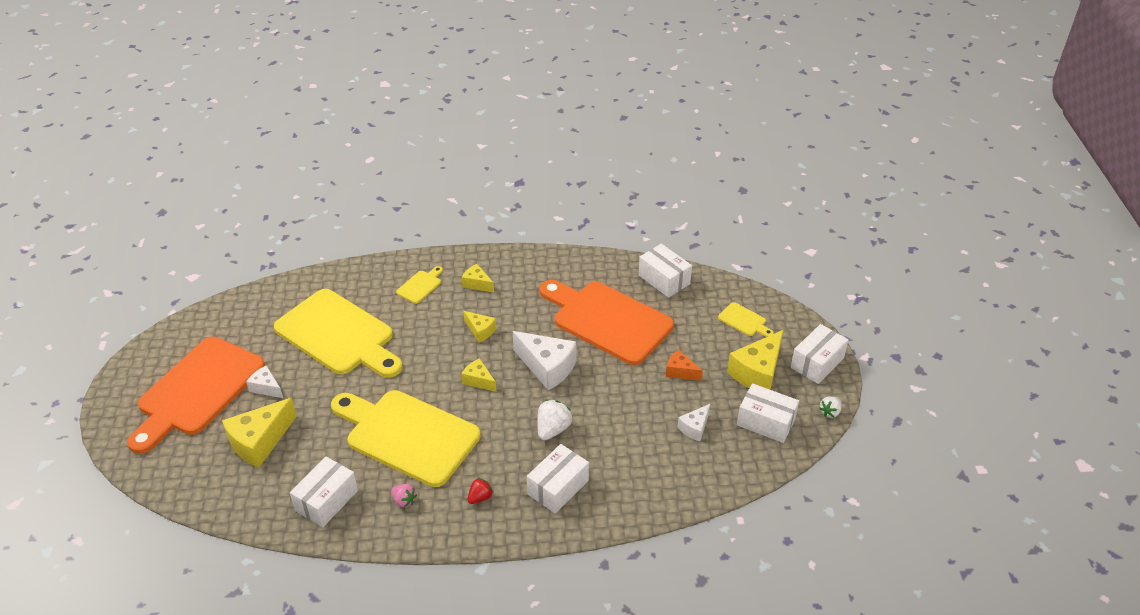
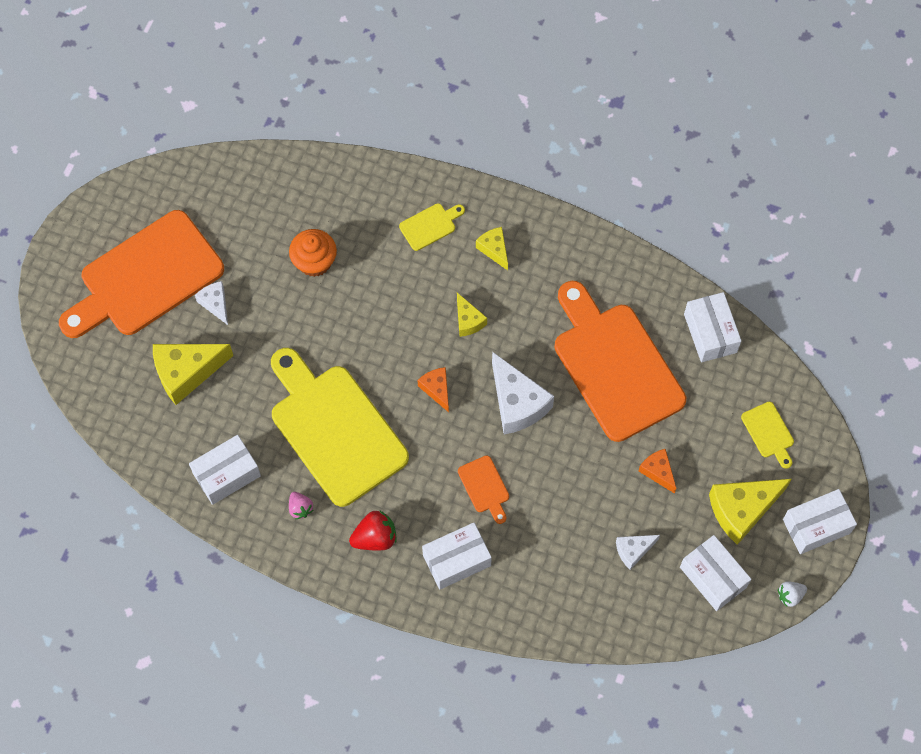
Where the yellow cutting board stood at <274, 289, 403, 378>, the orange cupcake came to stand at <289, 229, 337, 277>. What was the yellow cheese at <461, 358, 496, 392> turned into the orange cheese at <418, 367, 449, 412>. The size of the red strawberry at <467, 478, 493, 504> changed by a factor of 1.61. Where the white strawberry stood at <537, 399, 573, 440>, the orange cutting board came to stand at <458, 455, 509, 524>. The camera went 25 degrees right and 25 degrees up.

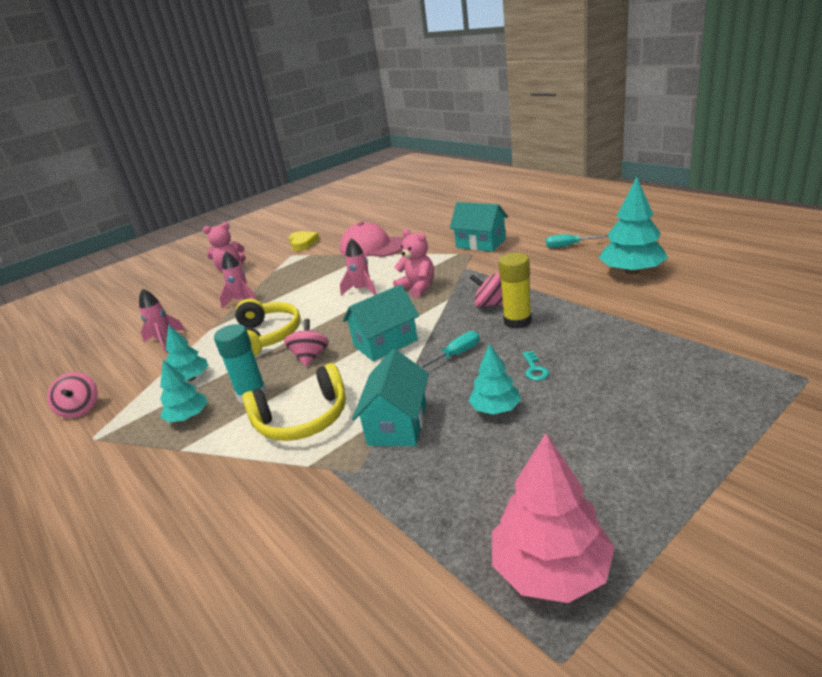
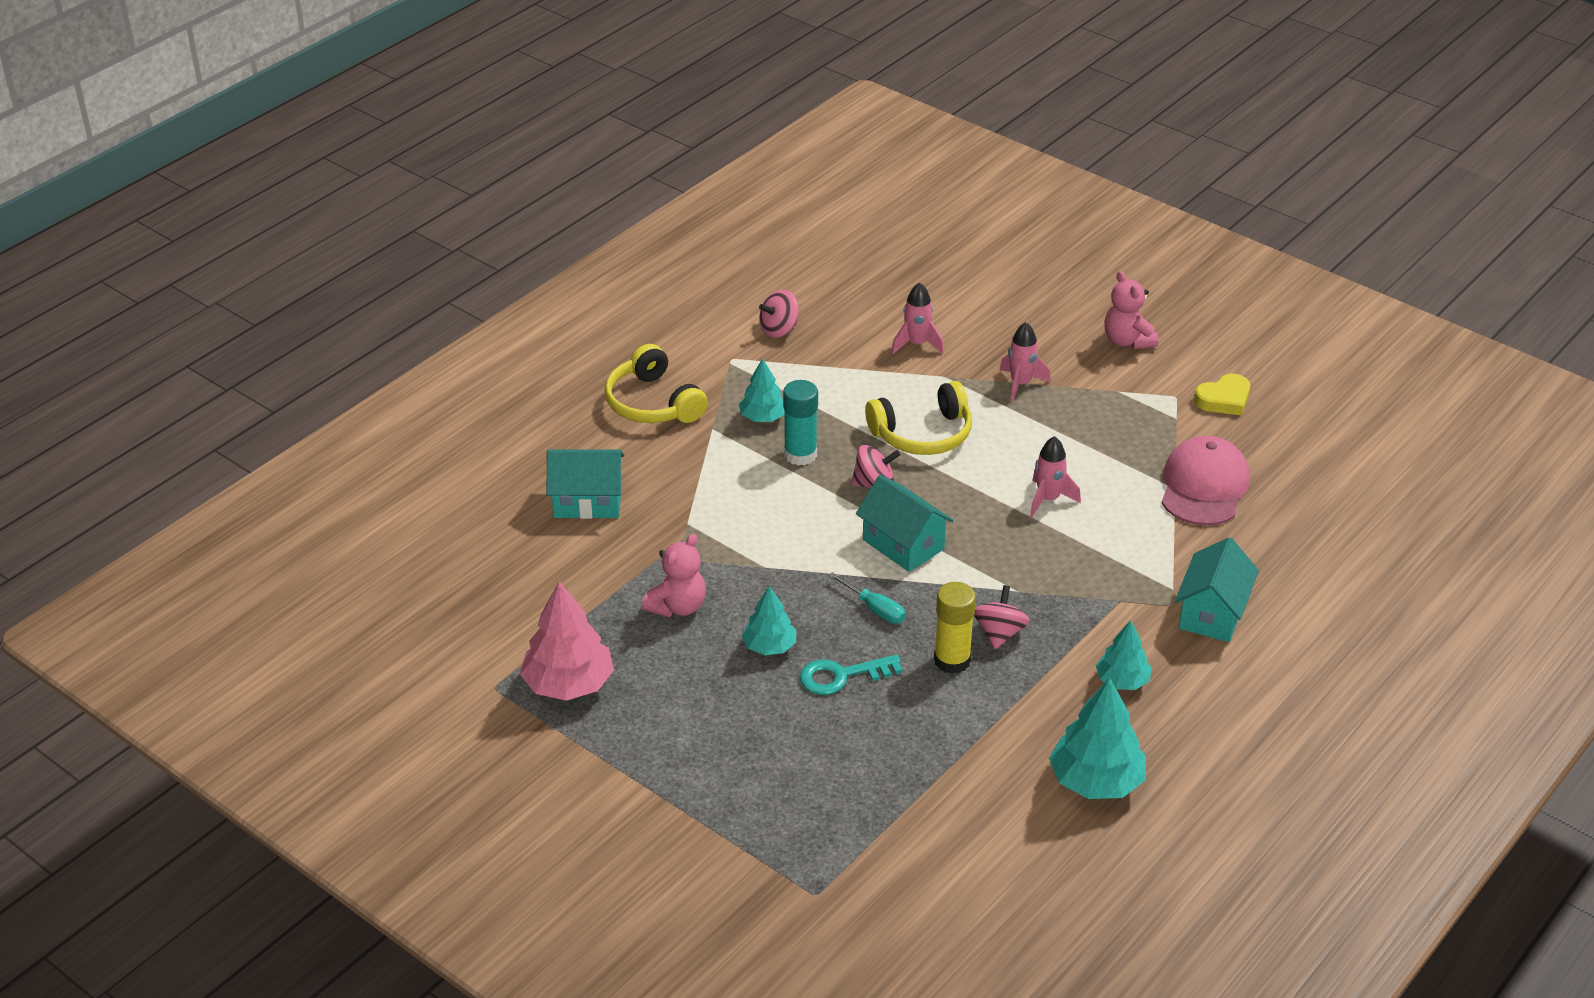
The turquoise tree ended up elsewhere, having gone from <166, 325, 208, 381> to <1096, 620, 1152, 690>. The yellow headphones ended up elsewhere, having gone from <242, 363, 346, 441> to <605, 344, 708, 423>. The turquoise house ended up elsewhere, having gone from <352, 349, 429, 446> to <547, 449, 624, 519>. The pink teddy bear ended up elsewhere, having gone from <393, 229, 434, 298> to <642, 534, 706, 617>. The size of the turquoise key at <523, 351, 549, 381> changed by a factor of 1.76. The second view lost the turquoise screwdriver at <546, 234, 608, 248>. The camera went 75 degrees right and 10 degrees up.

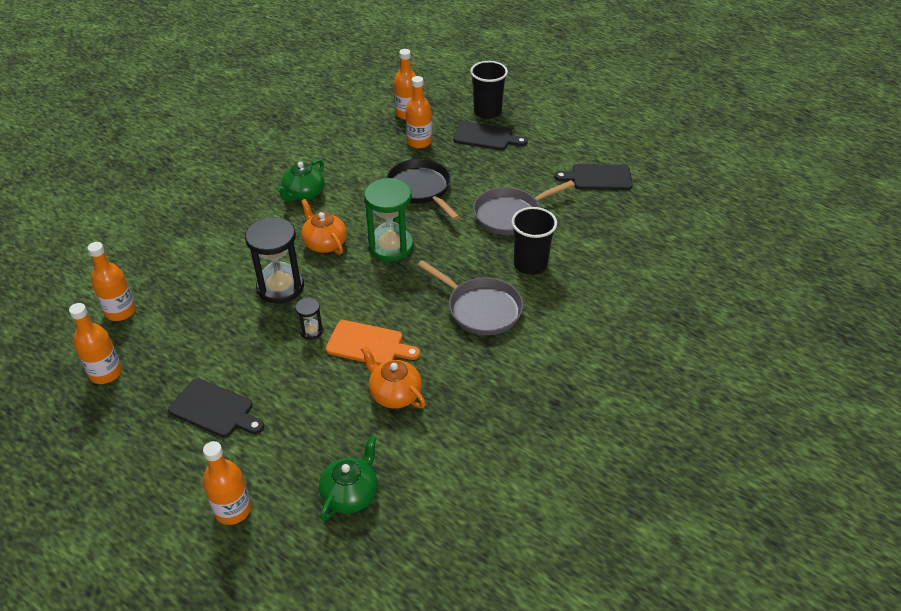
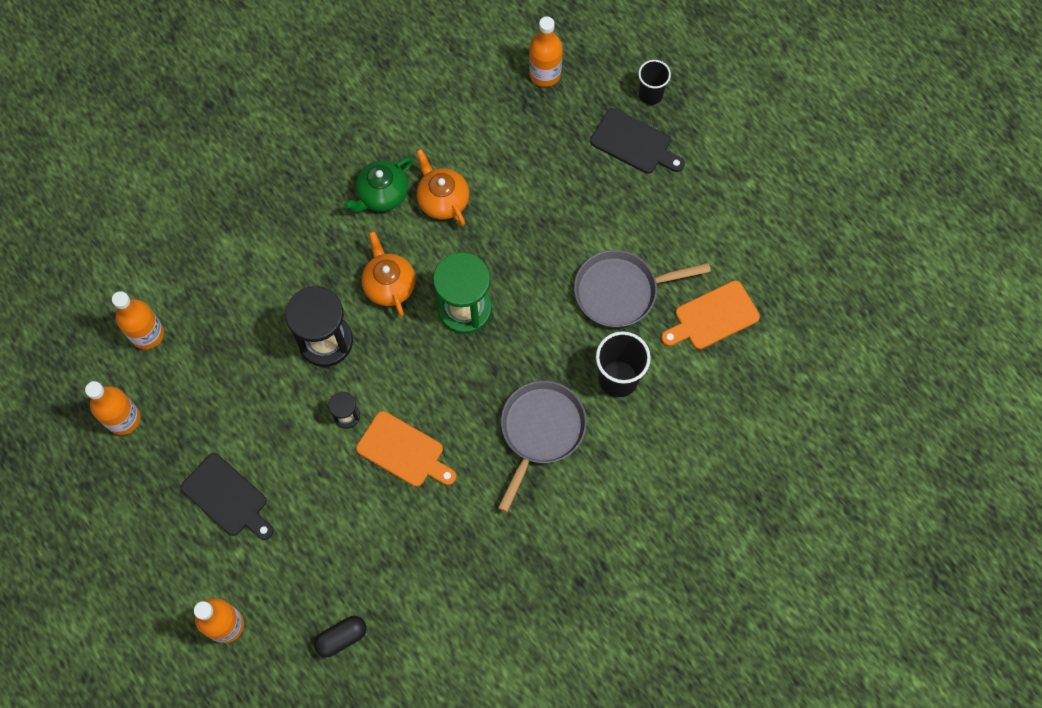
Where the green teapot stood at <319, 435, 378, 521>, the black capsule came to stand at <314, 616, 367, 657>. The orange teapot ended up elsewhere, having gone from <361, 346, 426, 409> to <416, 149, 469, 226>. The second view lost the black pan at <386, 159, 460, 220>. The second view lost the orange bottle at <406, 76, 432, 148>. The grey pan at <417, 260, 523, 335> ended up facing another way, 120 degrees counterclockwise from before. The size of the black cup at <470, 61, 508, 119> changed by a factor of 0.65. The second view lost the black cutting board at <554, 164, 633, 190>. The second view gained the orange cutting board at <661, 280, 760, 349>. The camera went 15 degrees right and 25 degrees up.

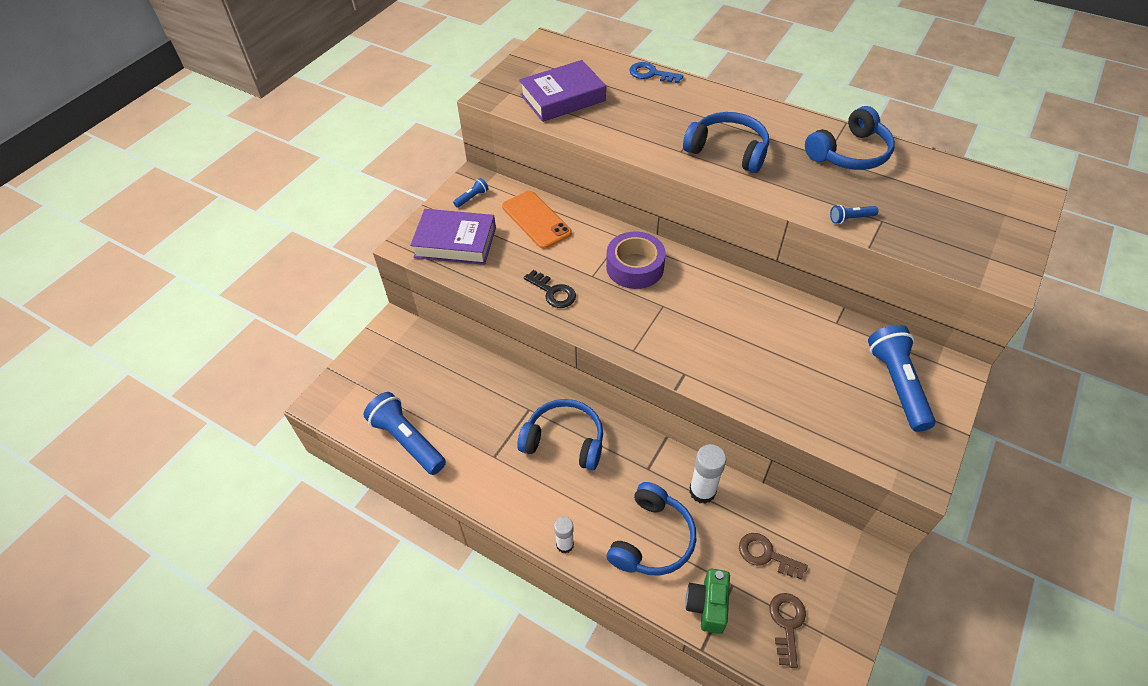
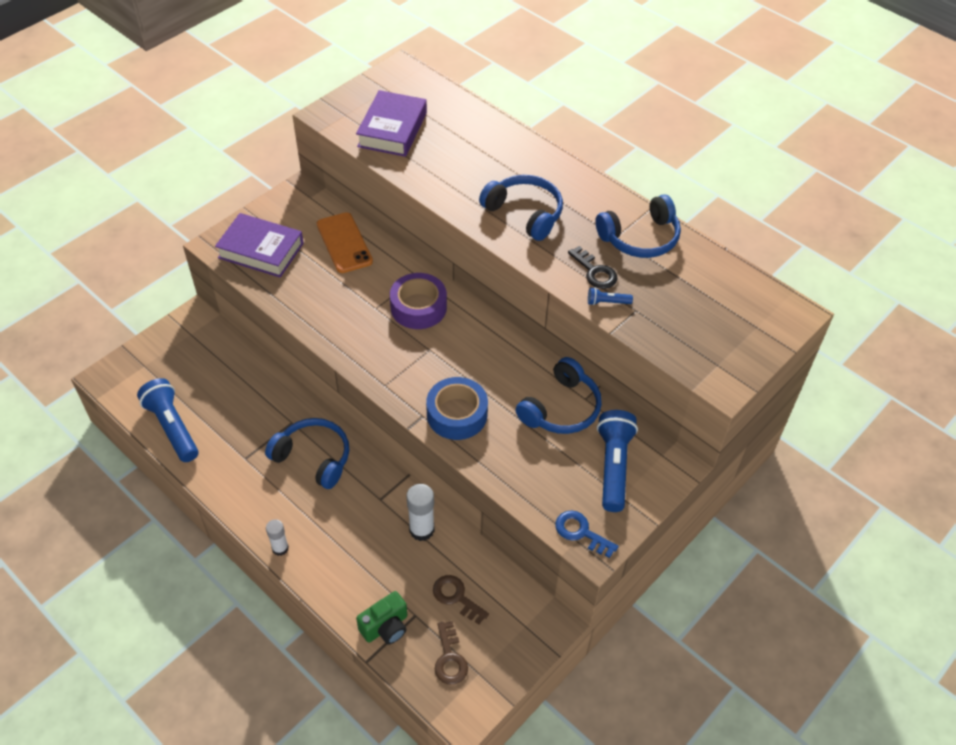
The second view lost the blue flashlight at <453, 178, 489, 208>. The purple book at <519, 60, 606, 122> ended up facing another way, 60 degrees counterclockwise from before. The black key ended up elsewhere, having gone from <524, 270, 576, 308> to <568, 246, 617, 289>. The blue headphones ended up elsewhere, having gone from <607, 482, 696, 576> to <515, 357, 602, 434>. The blue key ended up elsewhere, having gone from <629, 62, 683, 83> to <555, 510, 619, 558>. The green camera at <685, 569, 730, 634> ended up facing another way, 150 degrees counterclockwise from before. The brown key at <769, 593, 806, 668> ended up facing another way, 150 degrees clockwise from before. The second view gained the blue tape at <426, 377, 488, 440>. The camera went 10 degrees right and 0 degrees up.

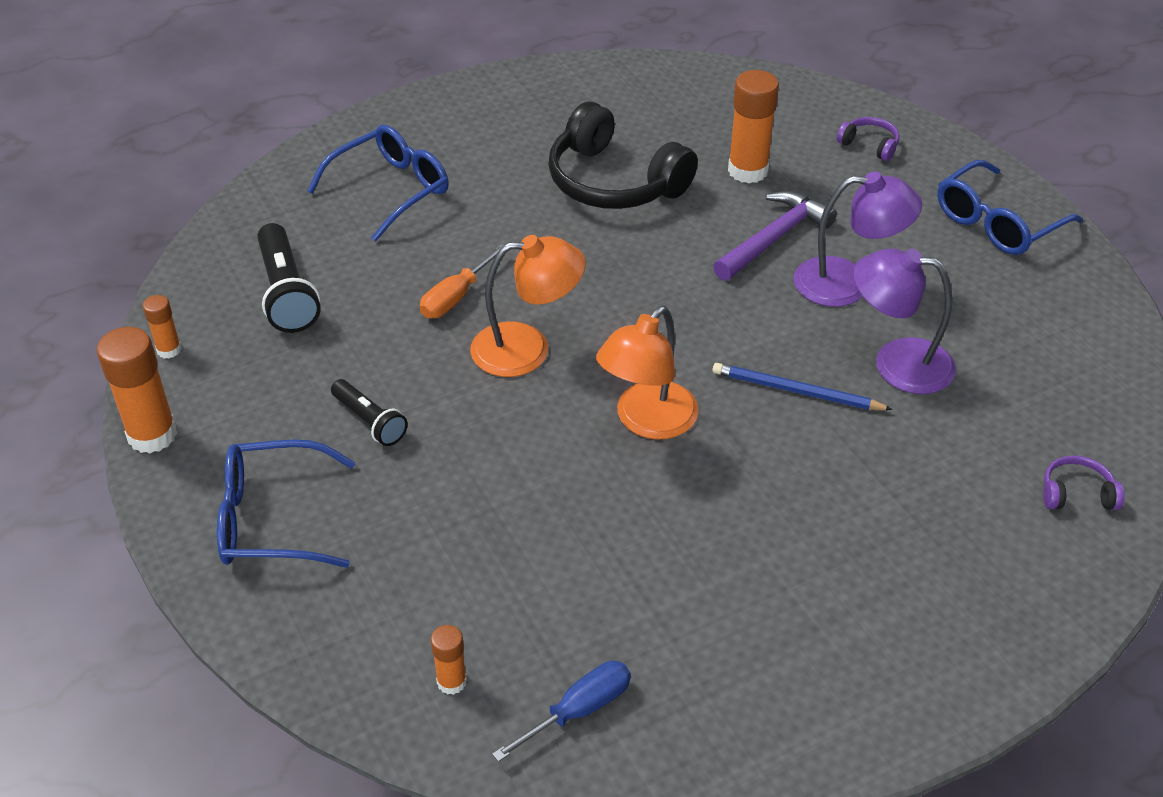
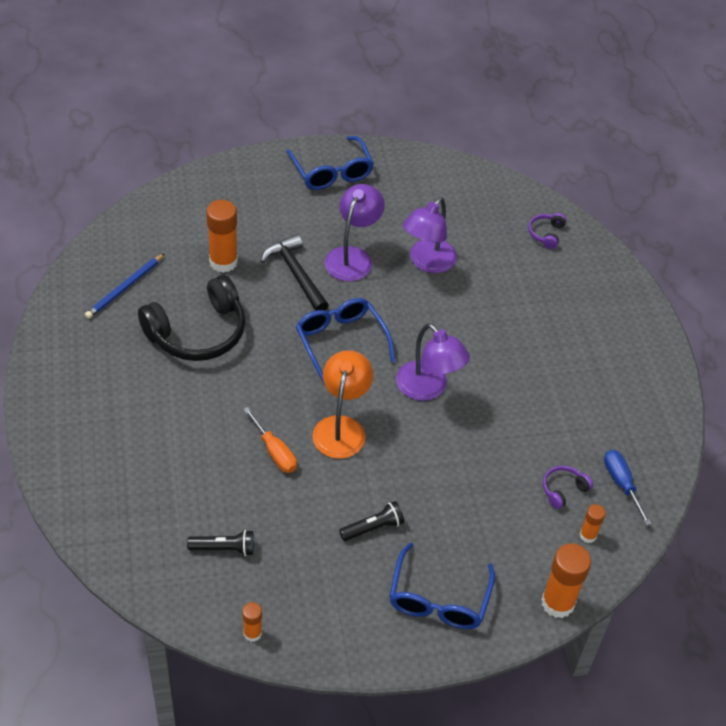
The orange glue stick ended up elsewhere, having gone from <97, 327, 177, 453> to <541, 543, 591, 618>. The size of the black flashlight at <257, 223, 321, 333> changed by a factor of 0.62. The blue glasses ended up elsewhere, having gone from <307, 125, 449, 241> to <296, 298, 396, 386>. What was the orange lamp at <596, 306, 699, 439> turned into the purple lamp at <396, 323, 470, 401>. What was the purple hammer at <713, 191, 837, 281> turned into the black hammer at <261, 234, 329, 311>. The blue pencil ended up elsewhere, having gone from <713, 363, 893, 410> to <85, 253, 165, 319>. The purple headphones ended up elsewhere, having gone from <837, 117, 900, 161> to <543, 465, 593, 509>. The camera went 75 degrees left and 5 degrees up.

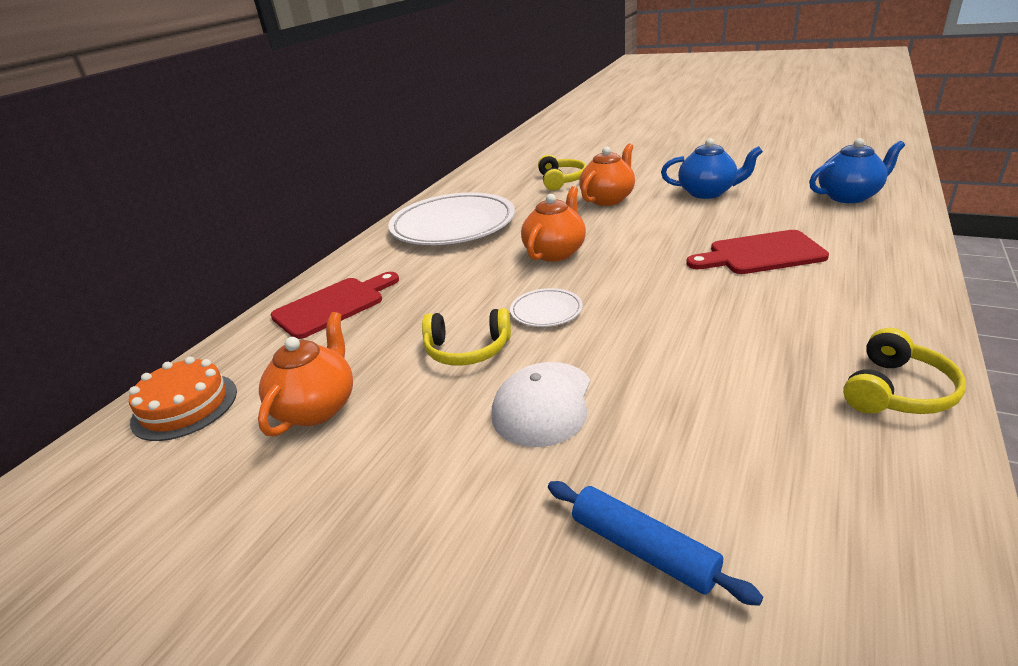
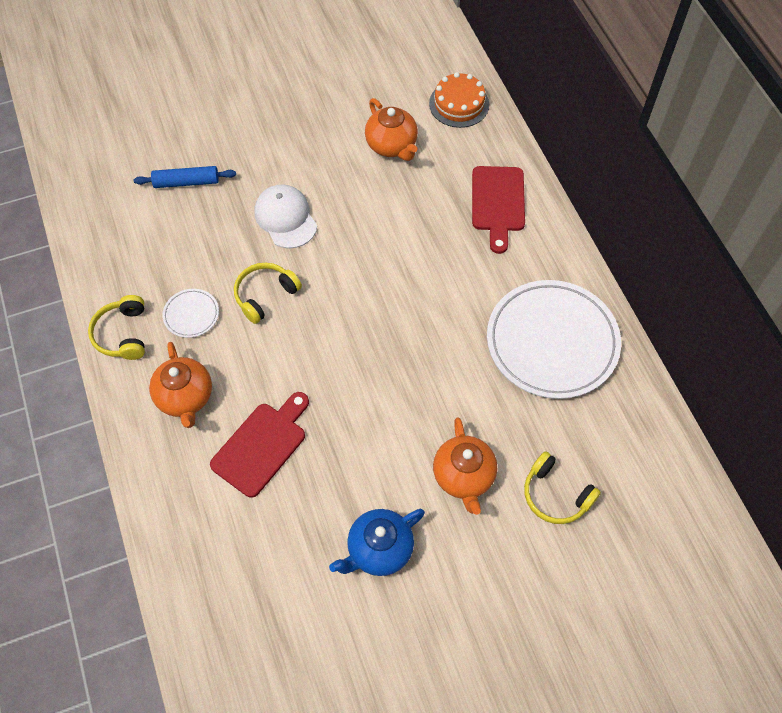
The yellow headphones ended up elsewhere, having gone from <422, 308, 511, 366> to <234, 263, 302, 324>. The white plate ended up elsewhere, having gone from <510, 288, 583, 327> to <162, 289, 219, 338>. The orange teapot ended up elsewhere, having gone from <521, 186, 586, 262> to <149, 342, 212, 428>. The second view lost the blue teapot at <809, 138, 905, 203>. The camera went 130 degrees right and 30 degrees up.

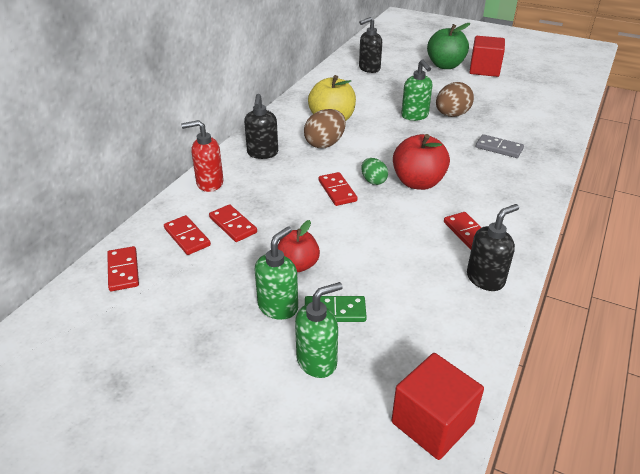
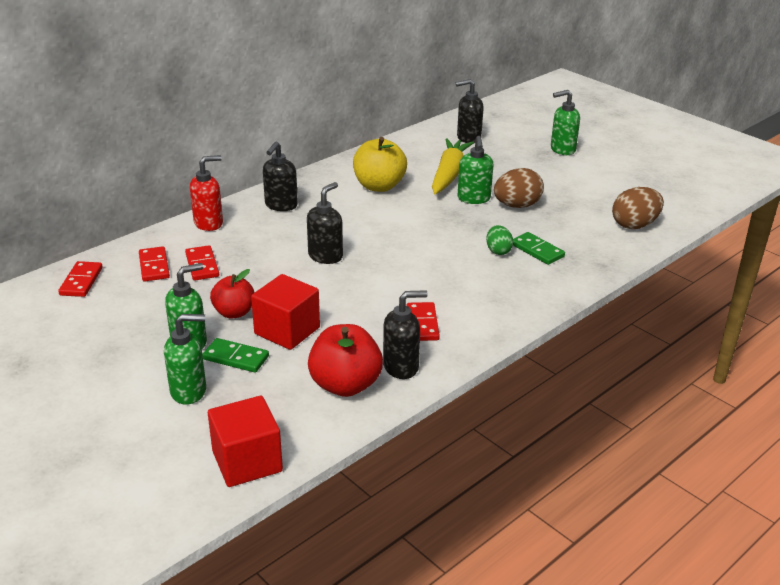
The red soap dispenser at <181, 120, 224, 192> ended up facing another way, 135 degrees clockwise from before. The brown egg ended up elsewhere, having gone from <304, 109, 346, 148> to <612, 187, 664, 229>. Where the red domino stood at <319, 172, 357, 206>, the black soap dispenser came to stand at <307, 182, 343, 264>. The green egg ended up elsewhere, having gone from <361, 158, 388, 185> to <486, 225, 513, 255>. The red apple ended up elsewhere, having gone from <393, 134, 450, 190> to <308, 324, 383, 397>. Where the green apple stood at <427, 23, 470, 69>, the green soap dispenser came to stand at <551, 90, 580, 155>. The red cube ended up elsewhere, having gone from <470, 36, 505, 77> to <251, 274, 320, 350>. What was the grey domino at <476, 134, 524, 158> turned into the green domino at <513, 232, 565, 265>. The second view gained the yellow carrot at <432, 138, 474, 194>. The camera went 20 degrees right and 5 degrees down.

